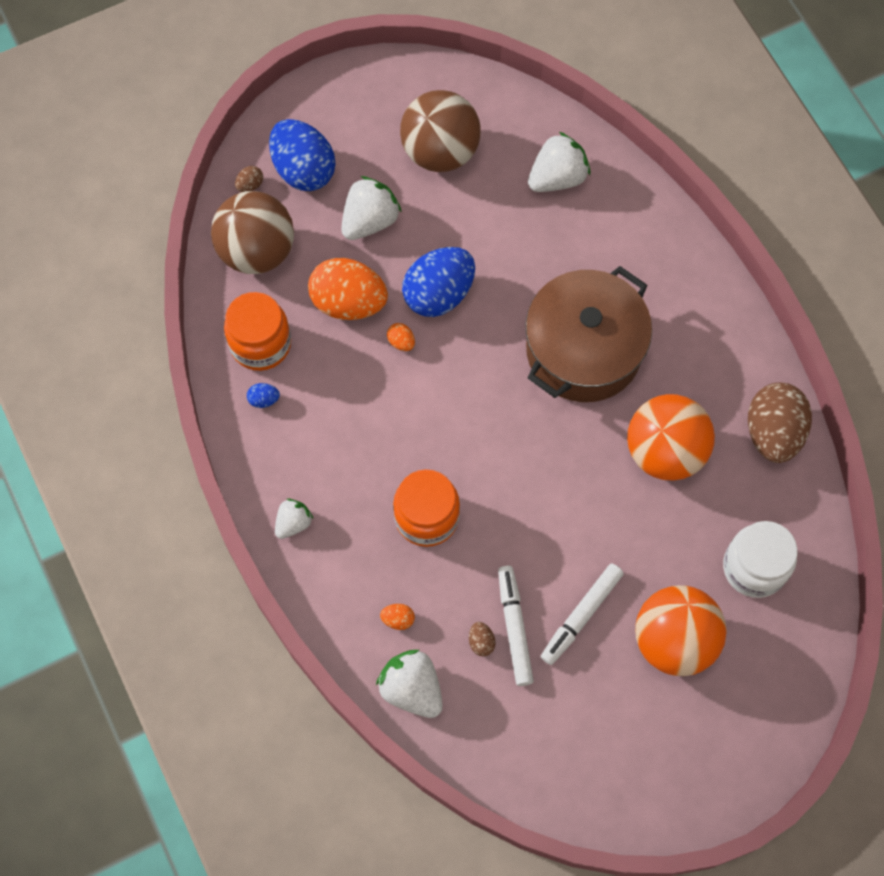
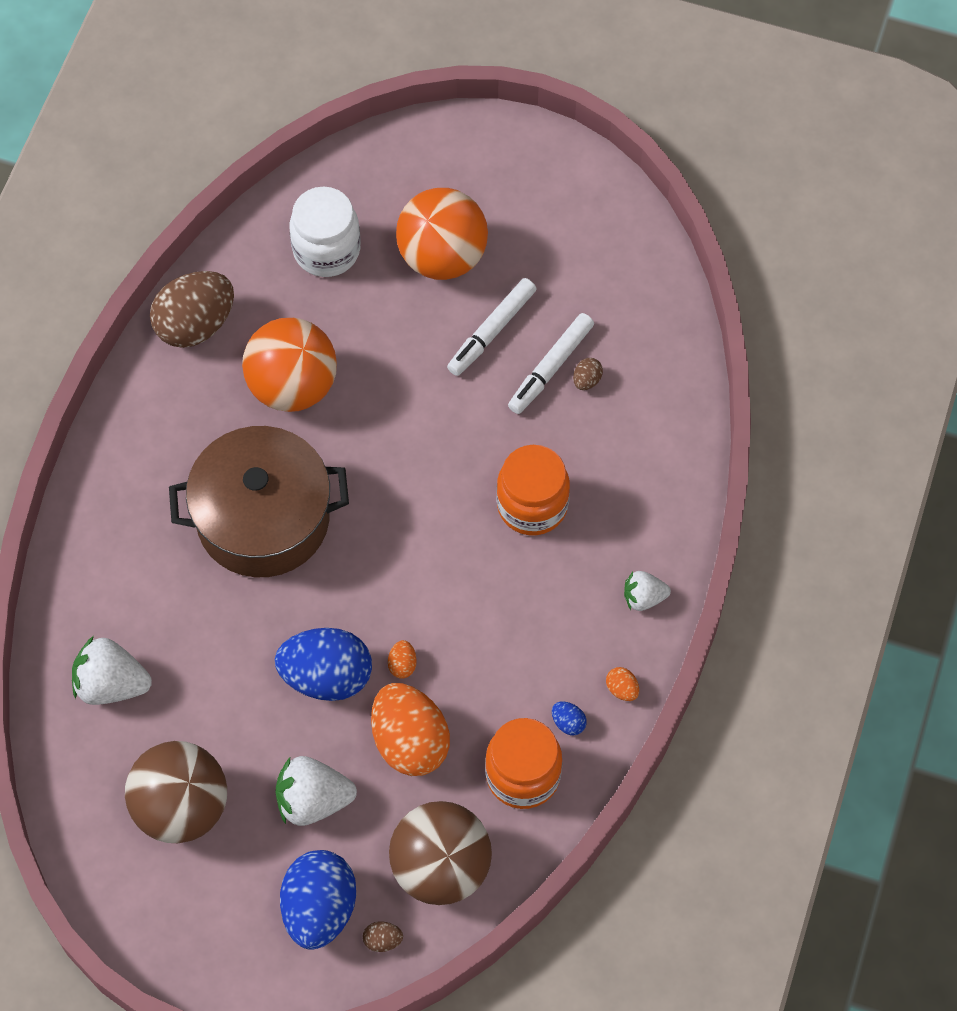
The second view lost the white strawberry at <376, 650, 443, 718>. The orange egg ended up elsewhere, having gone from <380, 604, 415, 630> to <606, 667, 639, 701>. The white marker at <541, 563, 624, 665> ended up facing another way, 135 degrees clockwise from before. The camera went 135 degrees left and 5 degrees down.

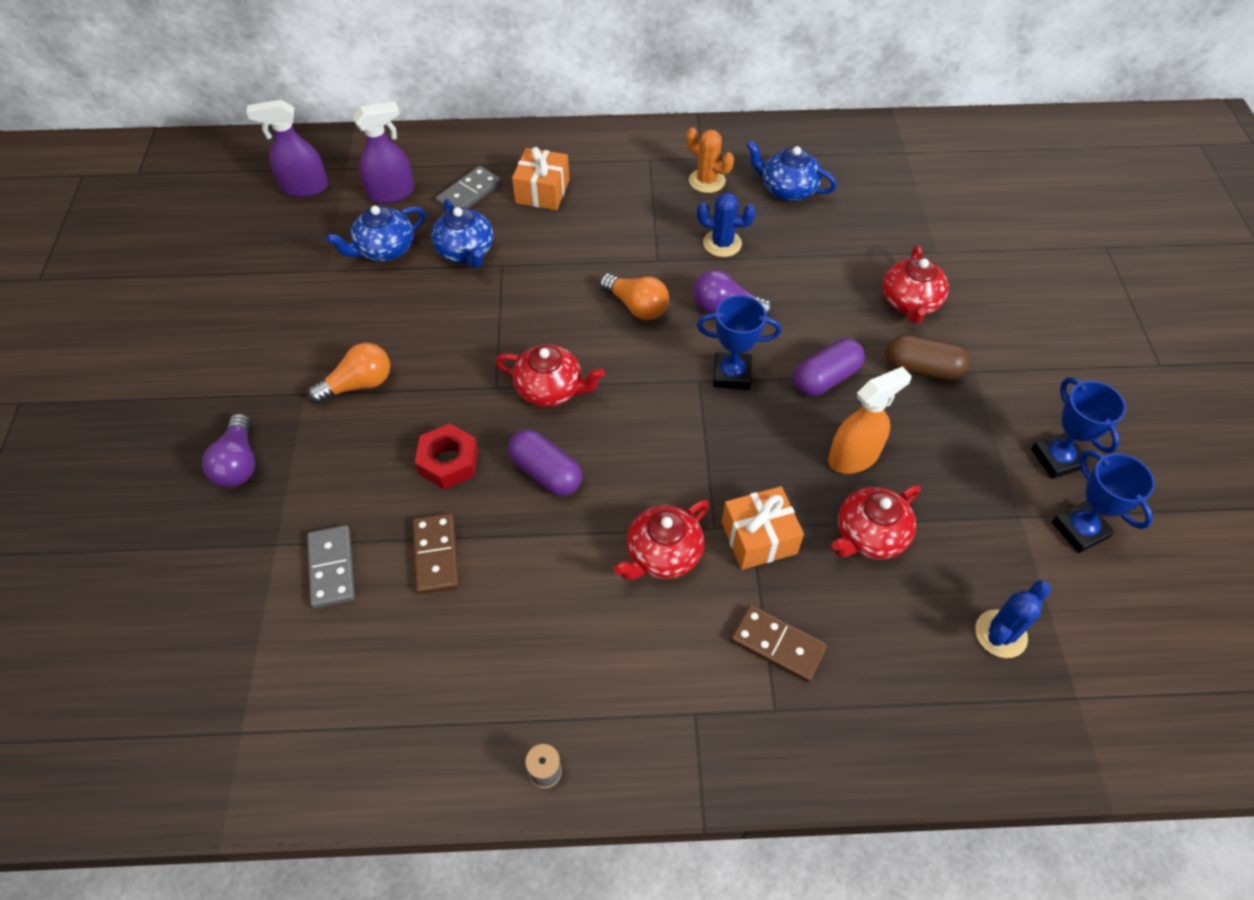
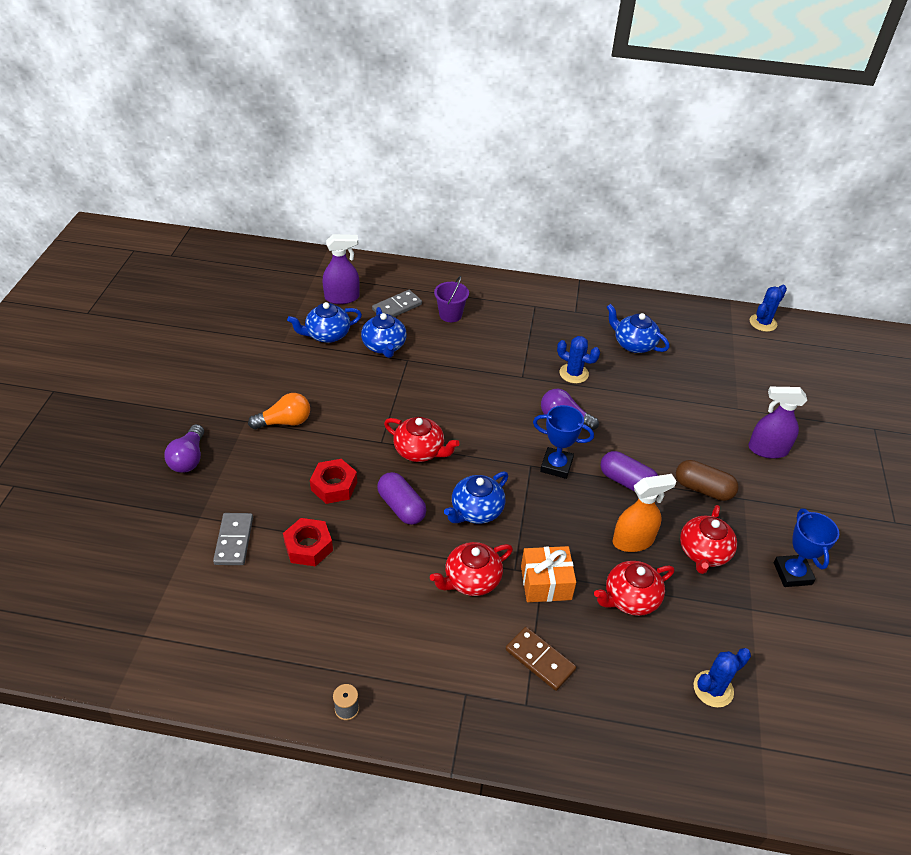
The purple spray bottle ended up elsewhere, having gone from <246, 100, 328, 197> to <748, 387, 807, 459>. Where the brown domino stood at <413, 513, 459, 594>, the red nut came to stand at <283, 518, 333, 567>. Where the orange gift stood at <512, 147, 569, 210>, the purple bucket came to stand at <434, 276, 469, 322>. The second view lost the orange light bulb at <600, 274, 669, 320>. The second view lost the orange cactus at <687, 127, 734, 193>. The purple capsule at <794, 339, 865, 396> ended up facing another way, 60 degrees clockwise from before. The red teapot ended up elsewhere, having gone from <882, 245, 949, 324> to <680, 505, 737, 574>. The second view lost the blue trophy at <1052, 450, 1155, 553>. The second view gained the blue teapot at <444, 471, 509, 524>. The second view gained the blue cactus at <749, 285, 787, 332>. The camera went 10 degrees right and 10 degrees down.

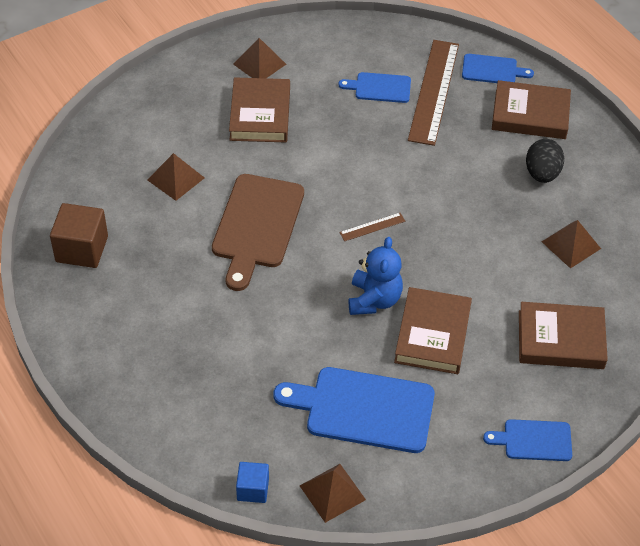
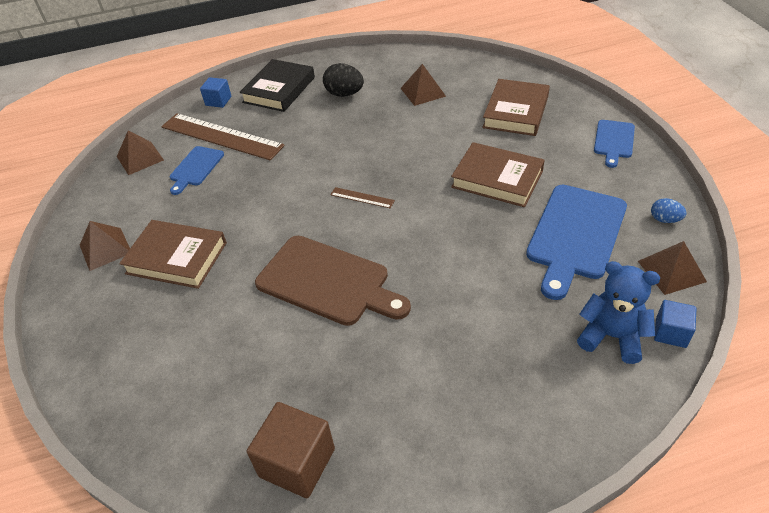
The brown pyramid ended up elsewhere, having gone from <147, 153, 204, 201> to <117, 130, 164, 175>. The brown ruler at <339, 213, 405, 241> ended up facing another way, 60 degrees counterclockwise from before. The blue teddy bear ended up elsewhere, having gone from <349, 237, 403, 315> to <577, 261, 660, 364>. Where the blue cutting board stood at <462, 54, 534, 83>, the blue cube came to stand at <200, 77, 231, 108>. What was the brown book at <492, 80, 571, 139> turned into the black book at <240, 59, 315, 112>. The second view gained the blue egg at <651, 198, 686, 223>. The camera went 70 degrees left and 5 degrees down.

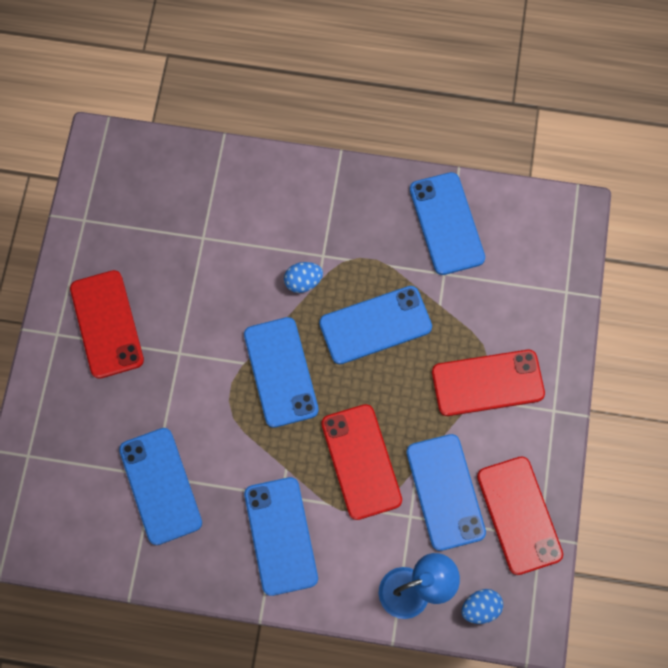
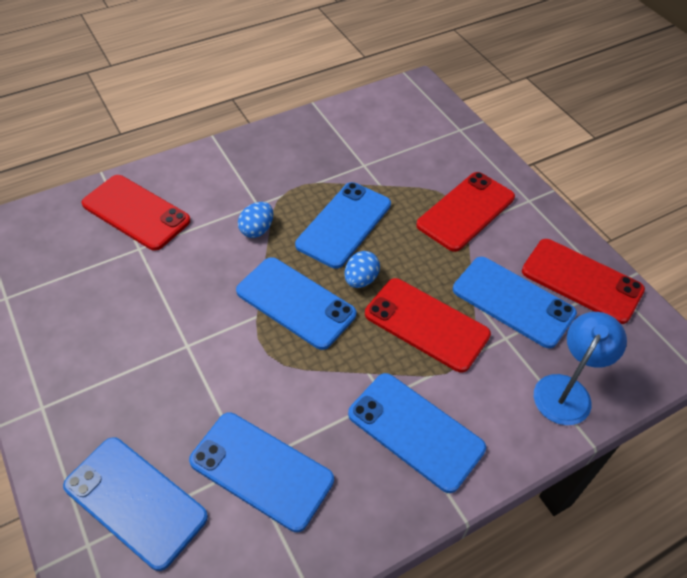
The red phone ended up elsewhere, having gone from <70, 270, 144, 379> to <82, 175, 191, 251>. The blue phone ended up elsewhere, having gone from <410, 172, 485, 275> to <63, 437, 208, 571>. The blue egg ended up elsewhere, having gone from <461, 589, 503, 624> to <345, 251, 380, 288>. The camera went 40 degrees left and 20 degrees down.

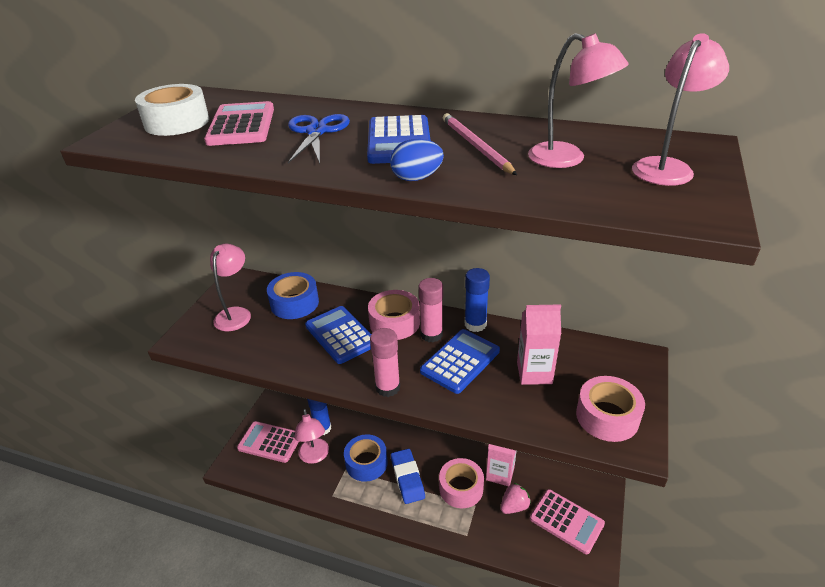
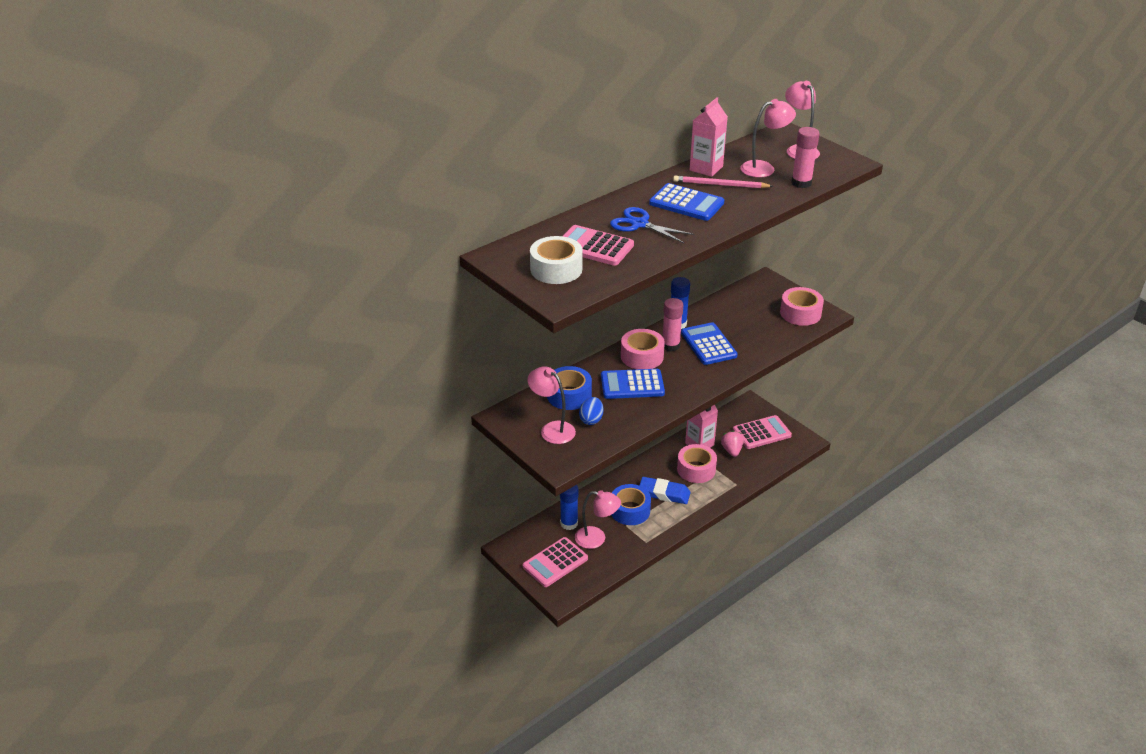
The pink glue stick ended up elsewhere, having gone from <370, 328, 400, 397> to <791, 127, 819, 188>. The blue egg ended up elsewhere, having gone from <390, 139, 444, 181> to <579, 397, 603, 425>. The pink carton ended up elsewhere, having gone from <517, 304, 561, 385> to <690, 97, 728, 177>. The camera went 60 degrees left and 0 degrees up.

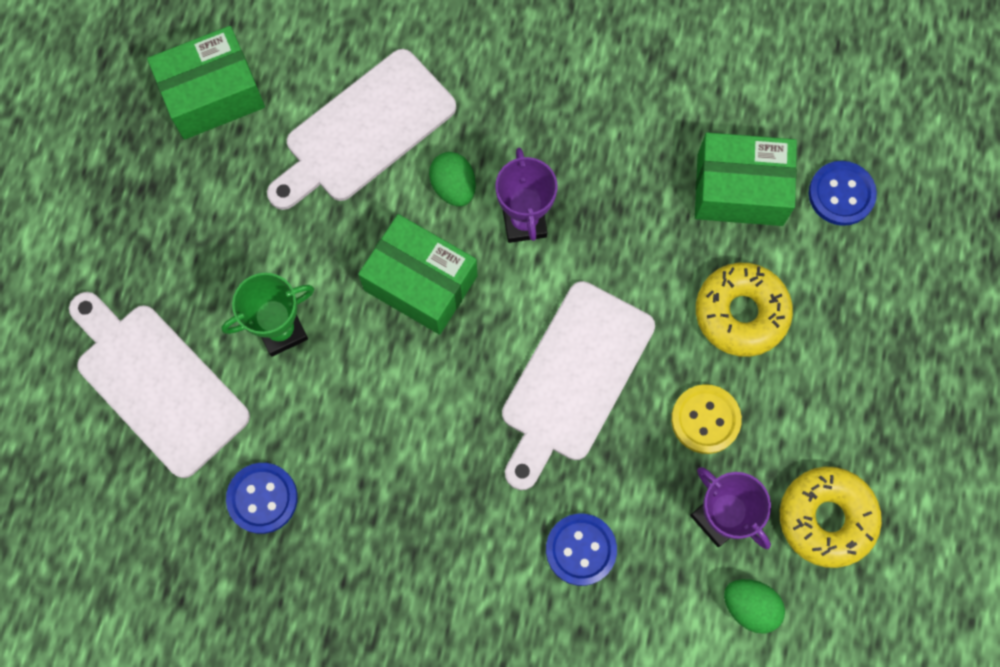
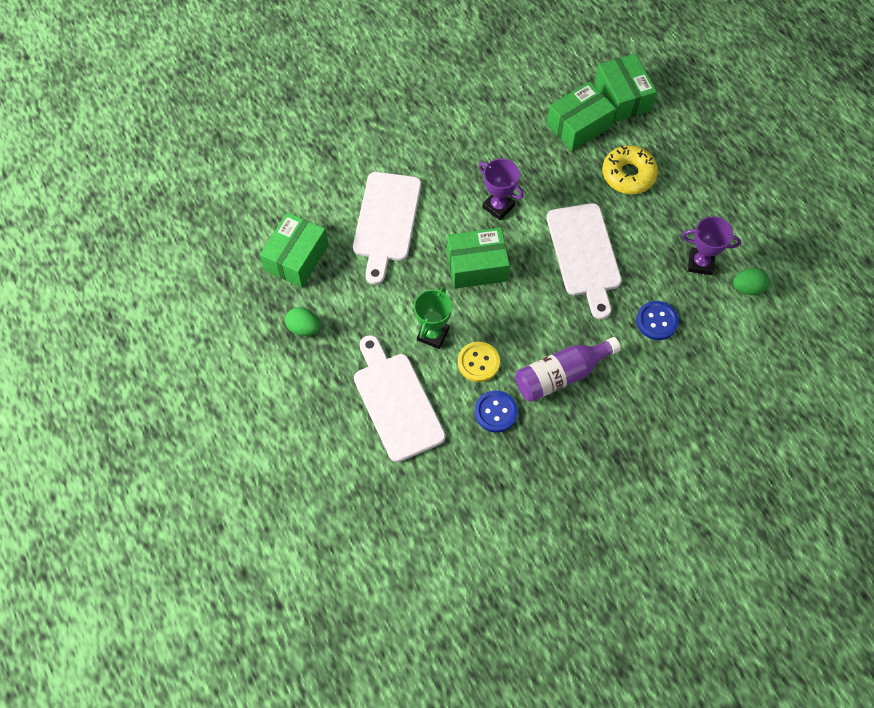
The white cutting board at <69, 292, 250, 478> ended up facing another way, 60 degrees clockwise from before. The green egg ended up elsewhere, having gone from <429, 152, 476, 207> to <285, 307, 320, 336>. The yellow button ended up elsewhere, having gone from <671, 384, 742, 454> to <458, 342, 500, 382>. The second view lost the yellow donut at <780, 467, 882, 568>. Where the blue button stood at <809, 161, 877, 226>, the green box came to stand at <595, 54, 657, 122>. The second view gained the purple bottle at <515, 337, 621, 402>. The camera went 40 degrees left and 10 degrees down.

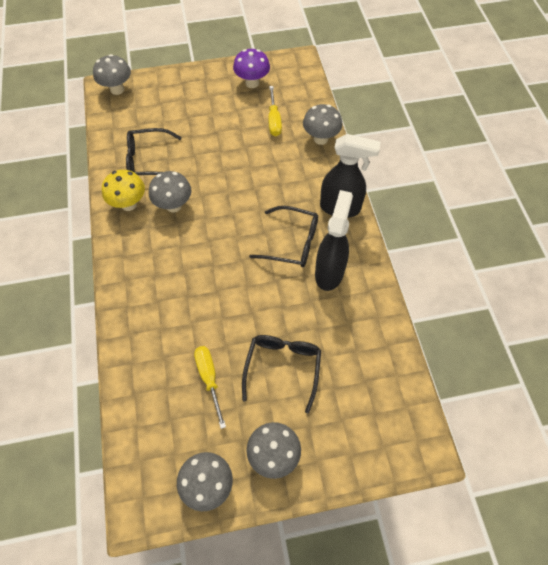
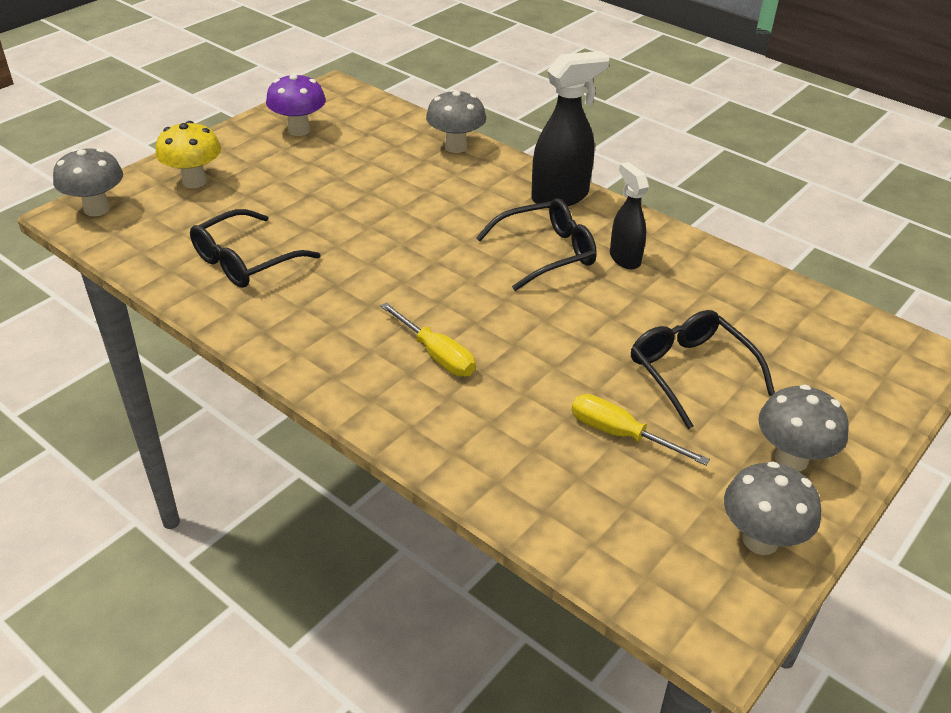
The yellow mushroom ended up elsewhere, having gone from <102, 170, 145, 211> to <155, 121, 221, 188>. The second view lost the grey mushroom at <149, 171, 191, 212>. The yellow screwdriver ended up elsewhere, having gone from <269, 86, 282, 136> to <380, 302, 476, 377>. The size of the black spray bottle at <315, 190, 353, 291> changed by a factor of 0.62. The camera went 40 degrees left and 20 degrees down.

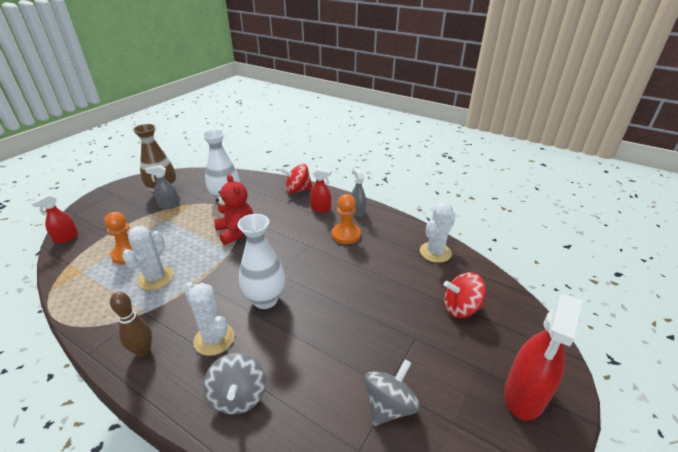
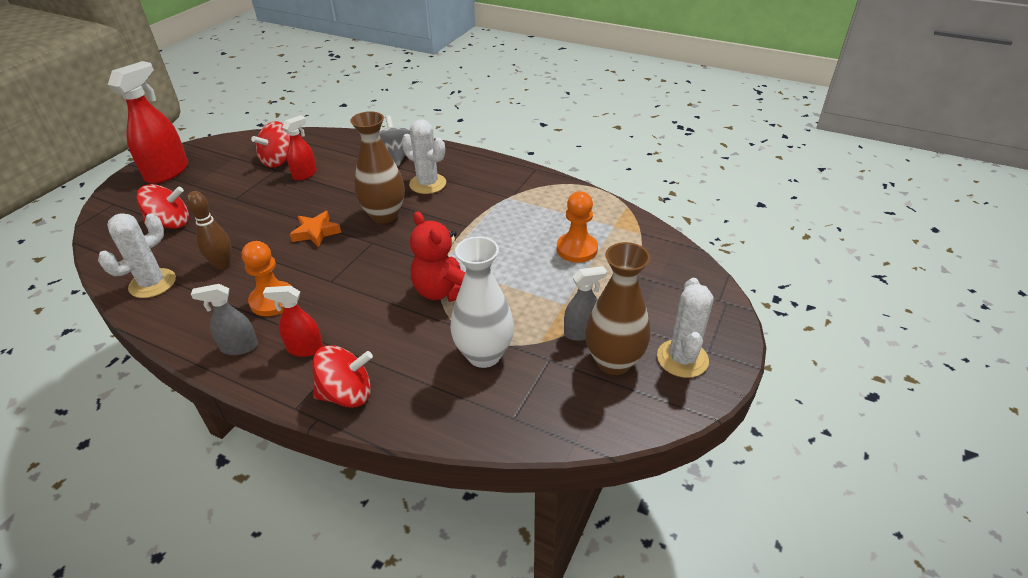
The red spray bottle ended up elsewhere, having gone from <31, 194, 78, 243> to <282, 115, 317, 180>. The brown bowling pin ended up elsewhere, having gone from <110, 292, 152, 357> to <187, 191, 231, 270>. The white cactus ended up elsewhere, having gone from <122, 226, 173, 290> to <657, 278, 713, 378>. What was the white vase at <237, 214, 285, 309> turned into the brown vase at <350, 111, 405, 224>. The grey spray bottle at <351, 168, 366, 217> ended up facing another way, 105 degrees clockwise from before. What was the grey spinning top at <364, 359, 420, 426> turned into the red spinning top at <251, 121, 290, 168>. The second view gained the orange star at <290, 211, 341, 247>. The camera went 175 degrees right and 5 degrees up.

